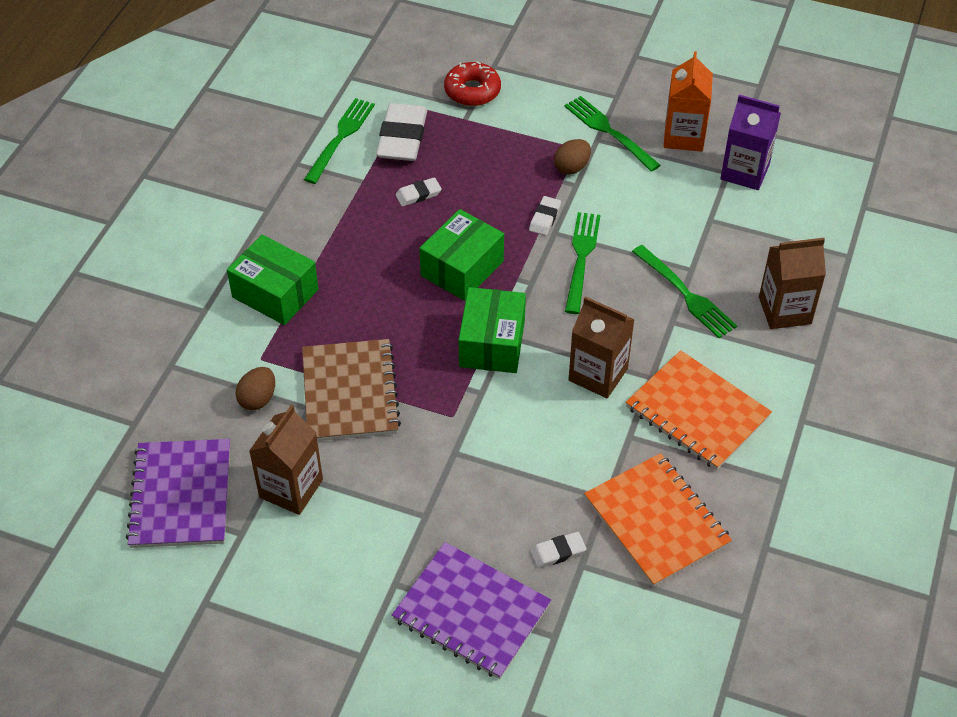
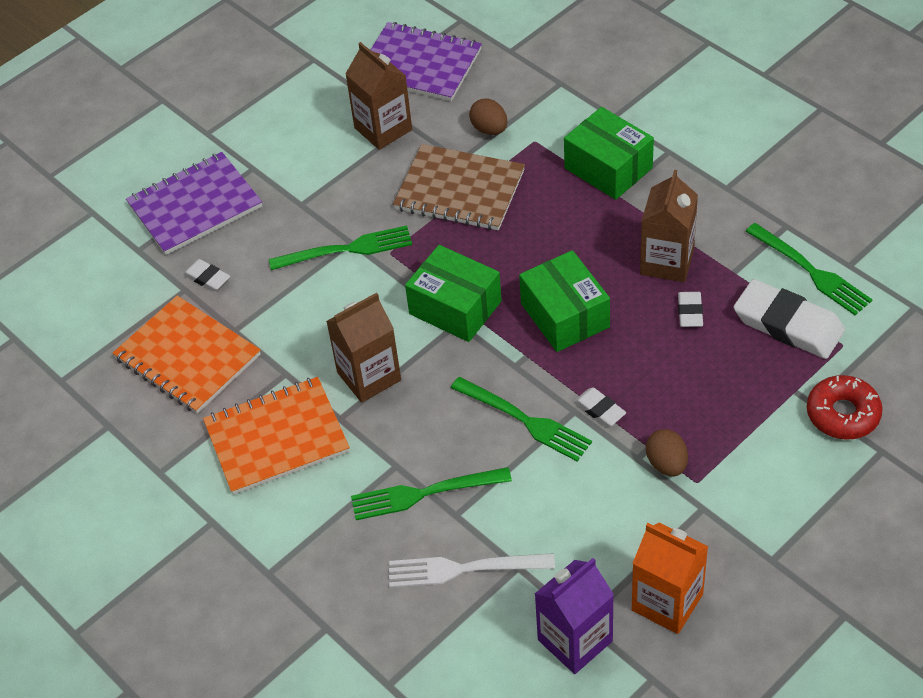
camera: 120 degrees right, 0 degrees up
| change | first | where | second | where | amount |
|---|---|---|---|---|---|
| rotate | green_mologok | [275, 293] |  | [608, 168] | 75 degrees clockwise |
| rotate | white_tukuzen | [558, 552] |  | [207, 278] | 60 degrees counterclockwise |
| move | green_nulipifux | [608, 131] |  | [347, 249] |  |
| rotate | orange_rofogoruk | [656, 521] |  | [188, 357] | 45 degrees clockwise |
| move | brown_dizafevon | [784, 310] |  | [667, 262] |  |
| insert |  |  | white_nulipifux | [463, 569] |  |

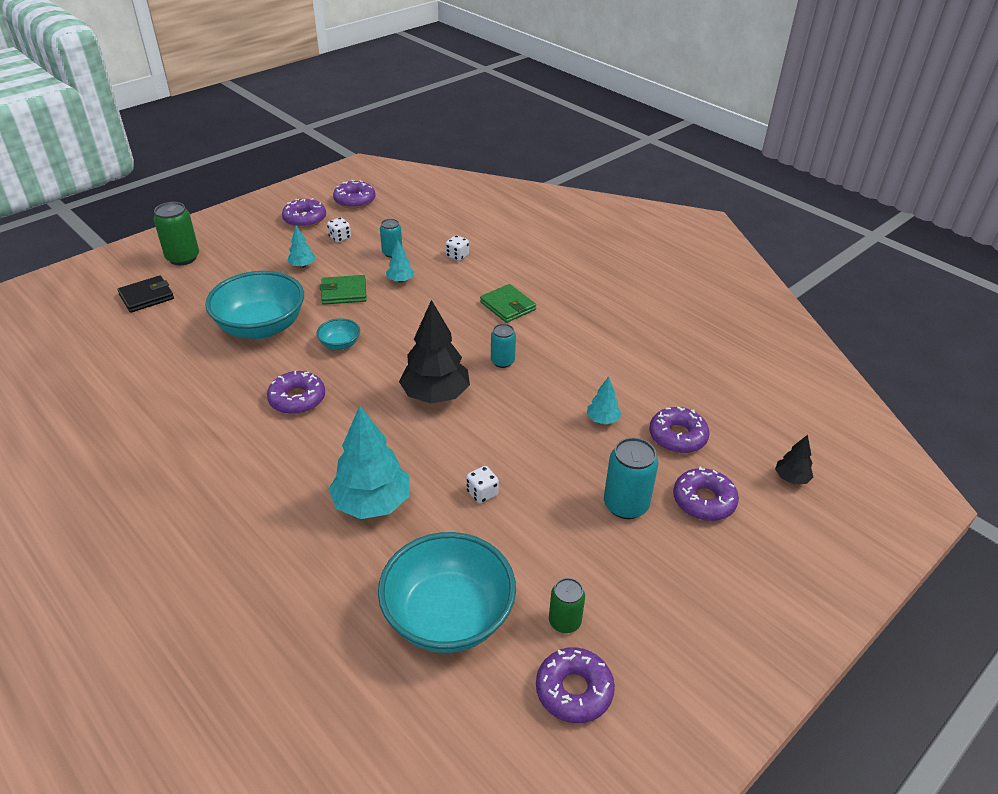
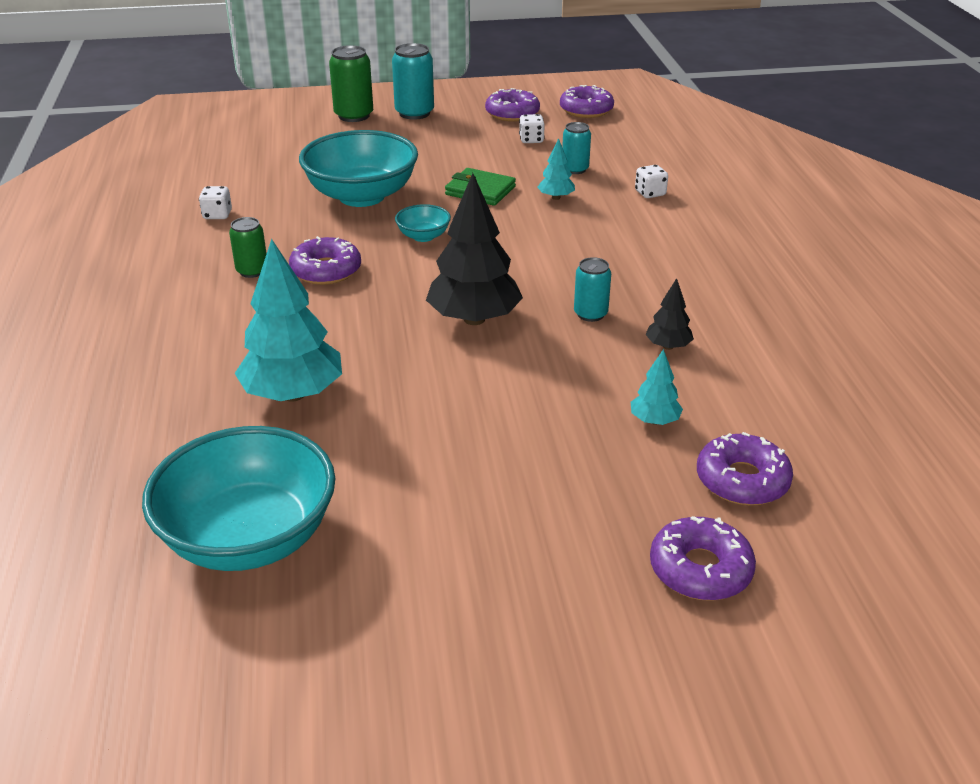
camera: 35 degrees right, 5 degrees down
| change | first | where | second | where | amount |
|---|---|---|---|---|---|
| delete | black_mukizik | [146, 297] |  |  |  |
| delete | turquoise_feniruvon | [302, 265] |  |  |  |
| move | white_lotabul | [482, 493] |  | [217, 215] |  |
| delete | green_mukizik | [508, 306] |  |  |  |
| delete | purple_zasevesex | [574, 690] |  |  |  |
| move | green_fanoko | [564, 621] |  | [252, 271] |  |
| move | turquoise_fanoko | [626, 505] |  | [414, 113] |  |
| move | black_feniruvon | [791, 478] |  | [668, 346] |  |

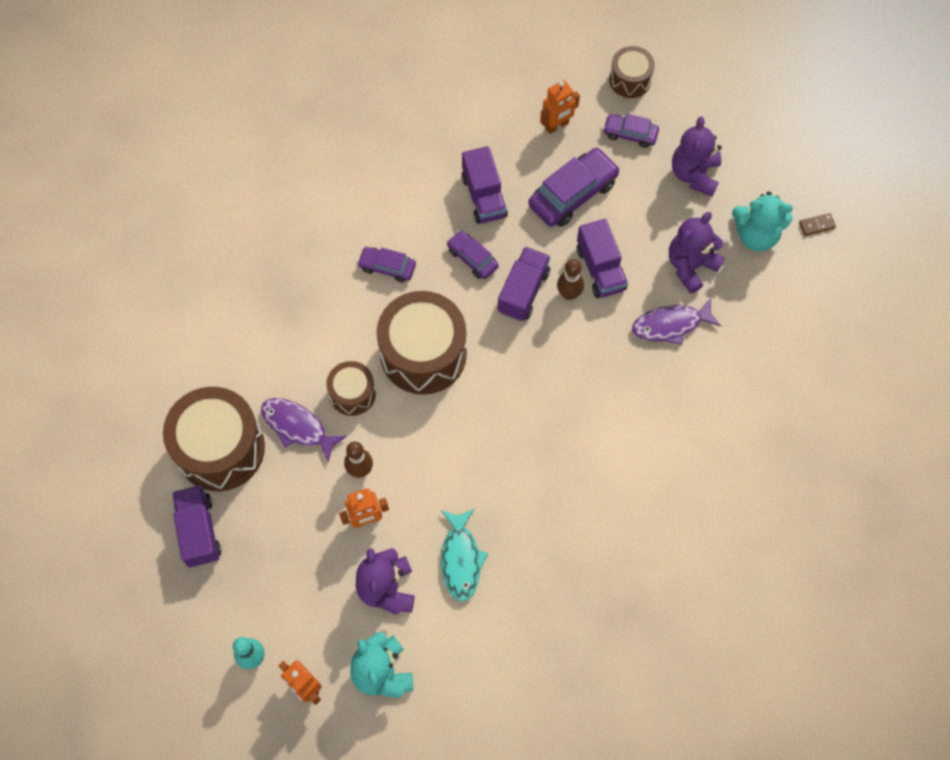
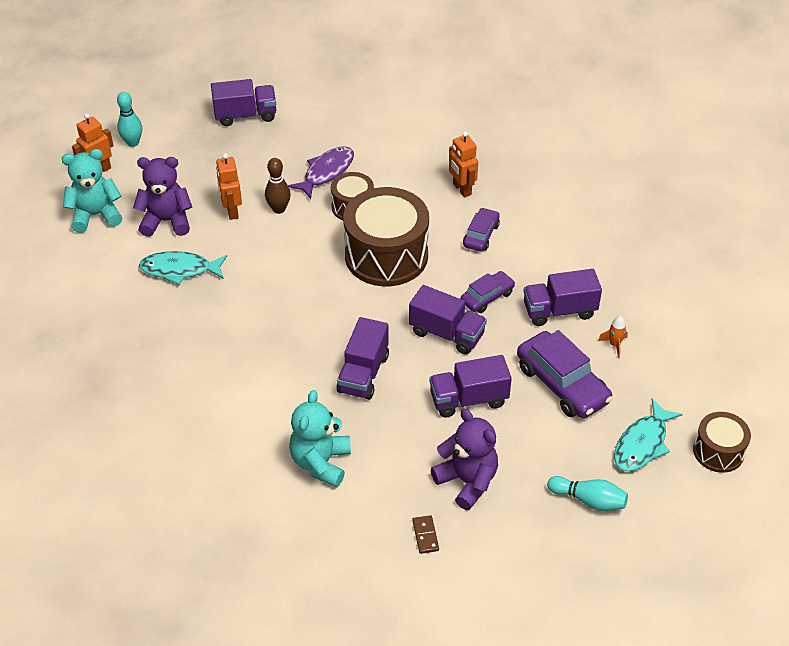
camera: 95 degrees right, 20 degrees down
| change | first | where | second | where | amount |
|---|---|---|---|---|---|
| delete | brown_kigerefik | [220, 448] |  |  |  |
| move | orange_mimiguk | [557, 126] |  | [461, 189] |  |
| delete | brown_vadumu | [569, 294] |  |  |  |
| replace | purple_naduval | [630, 134] | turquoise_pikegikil | [642, 443] |  |
| delete | purple_pikegikil | [670, 325] |  |  |  |
| replace | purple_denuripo | [694, 174] | turquoise_vadumu | [589, 500] |  |
| move | turquoise_denuripo | [756, 235] |  | [321, 462] |  |
| move | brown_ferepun | [816, 225] |  | [425, 535] |  |
| insert |  |  | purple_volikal | [363, 373] |  |
| insert |  |  | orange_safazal | [614, 345] |  |

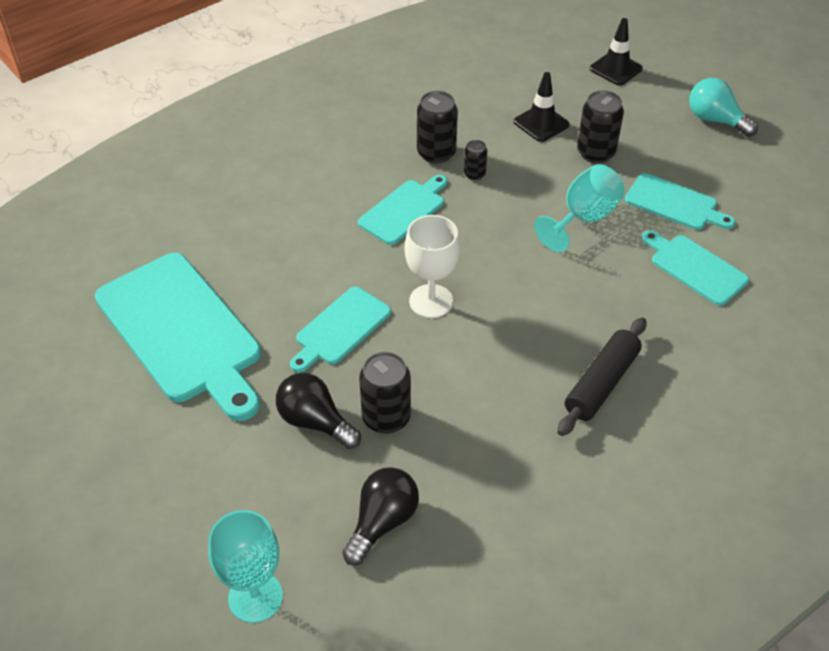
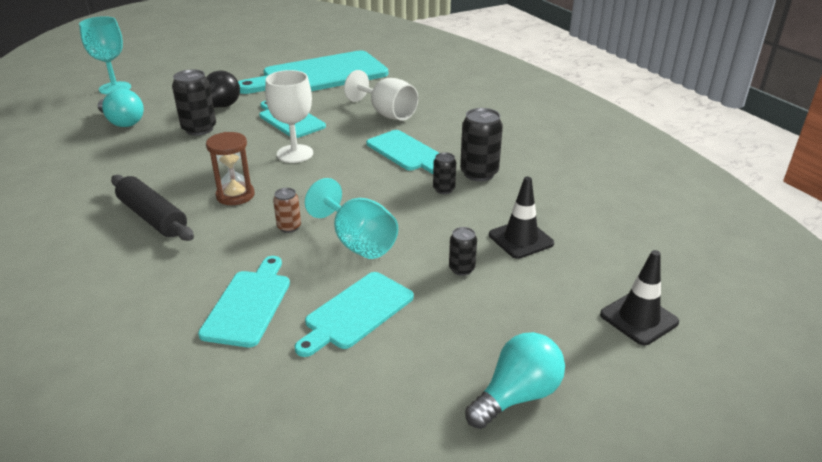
camera: 100 degrees right, 15 degrees down
| change | first | where | second | where | amount |
|---|---|---|---|---|---|
| recolor | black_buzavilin | [382, 522] | turquoise_buzavilin | [123, 122] |  |
| resize | black_fanoko | [595, 153] |  | [461, 269] | x0.56 |
| rotate | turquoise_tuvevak | [695, 268] |  | [249, 304] | 45 degrees counterclockwise |
| insert |  |  | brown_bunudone | [235, 195] |  |
| insert |  |  | brown_fanoko | [289, 227] |  |
| insert |  |  | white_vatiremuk | [387, 113] |  |

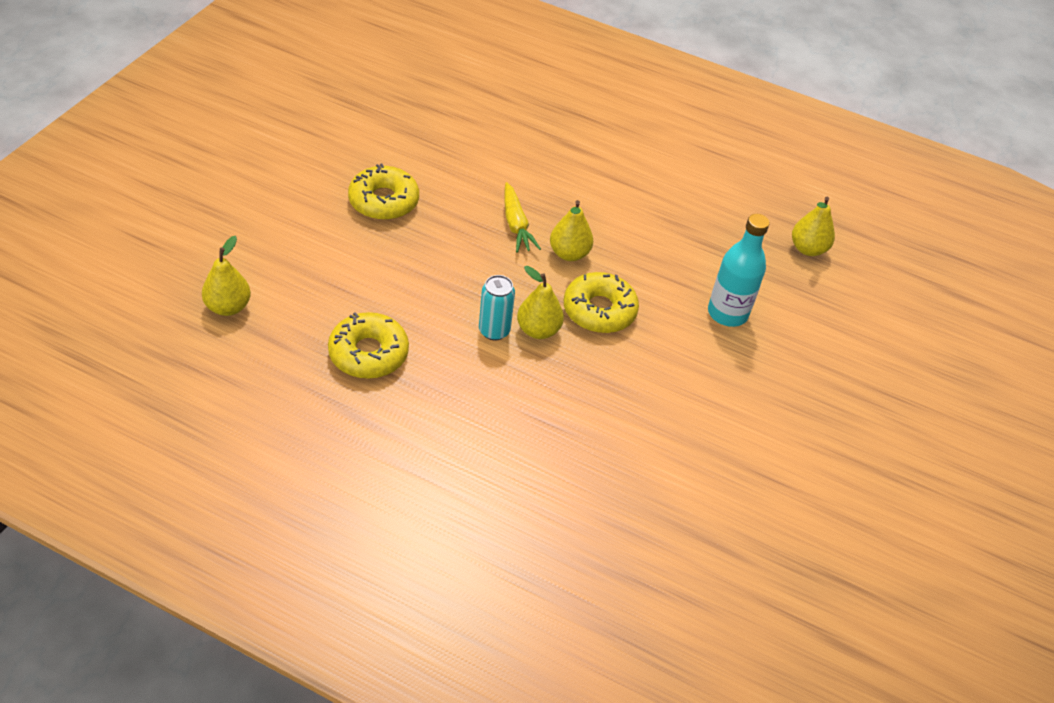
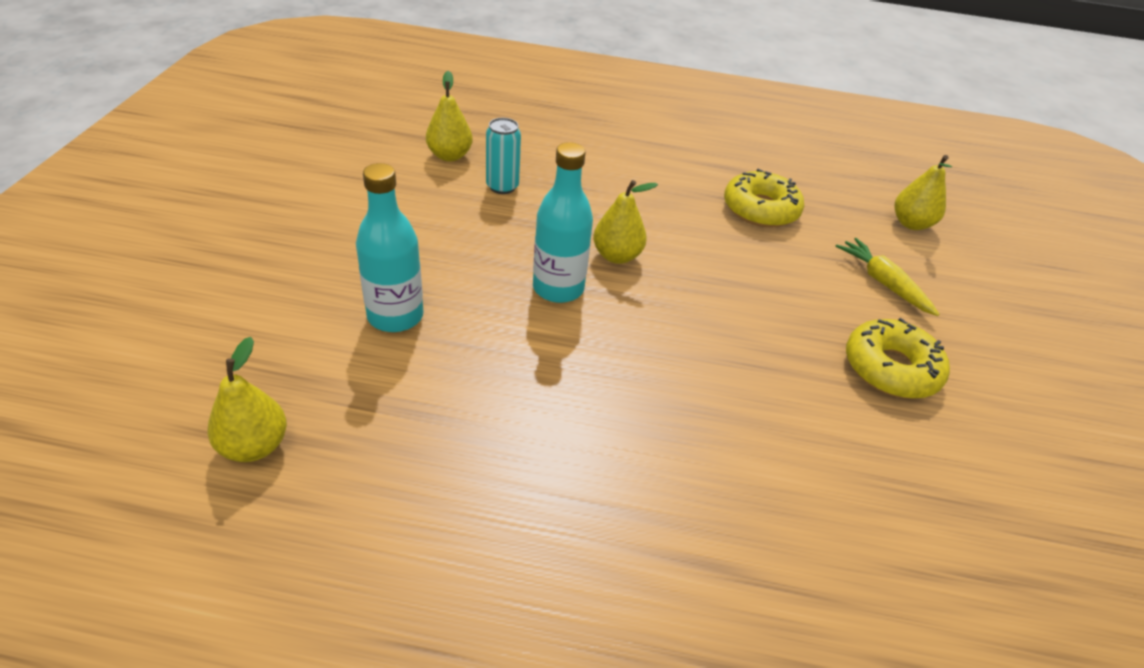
camera: 165 degrees right, 5 degrees down
| change | first | where | second | where | amount |
|---|---|---|---|---|---|
| move | turquoise_fanoko | [494, 331] |  | [502, 186] |  |
| move | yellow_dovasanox | [516, 225] |  | [883, 283] |  |
| move | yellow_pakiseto | [569, 254] |  | [449, 156] |  |
| replace | yellow_zasevesex | [599, 310] | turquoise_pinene | [558, 288] |  |

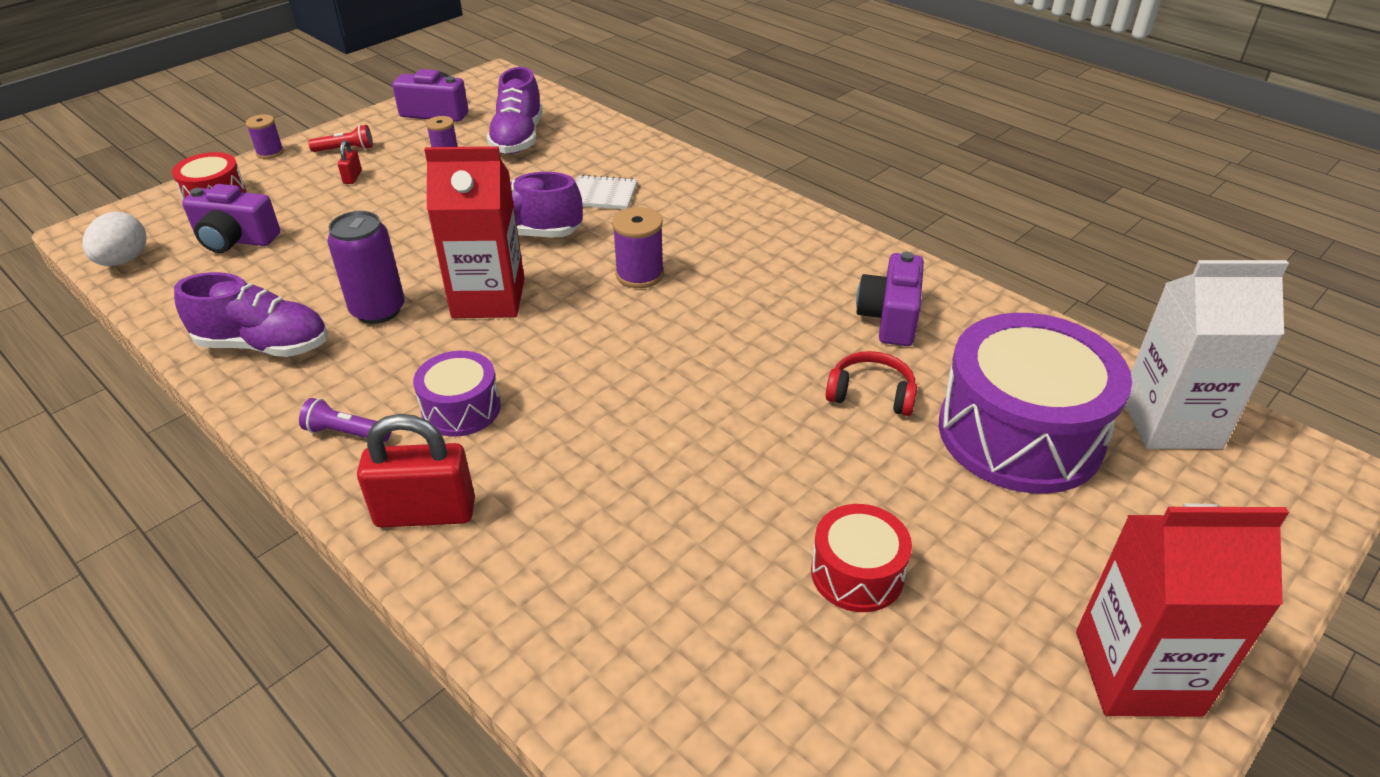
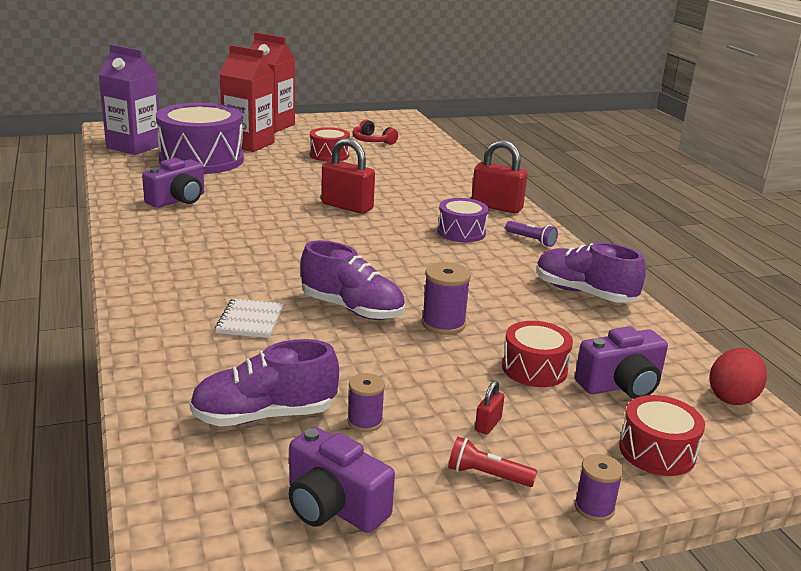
camera: 155 degrees left, 15 degrees down
| change | first | where | second | where | amount |
|---|---|---|---|---|---|
| recolor | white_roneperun | [124, 261] | red_roneperun | [732, 397] |  |
| rotate | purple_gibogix | [235, 240] |  | [621, 385] | 120 degrees clockwise |
| delete | purple_fanoko | [378, 310] |  |  |  |
| move | red_dizafevon | [488, 298] |  | [248, 144] |  |
| rotate | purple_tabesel | [518, 138] |  | [264, 416] | 135 degrees counterclockwise |
| rotate | white_rofogoruk | [602, 195] |  | [250, 320] | 60 degrees clockwise |
| move | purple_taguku | [639, 274] |  | [443, 324] |  |
| move | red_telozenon | [871, 394] |  | [372, 141] |  |
| recolor | white_dizafevon | [1170, 422] | purple_dizafevon | [134, 146] |  |
| insert |  |  | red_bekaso | [347, 206] |  |
| insert |  |  | red_kigerefik | [534, 369] |  |

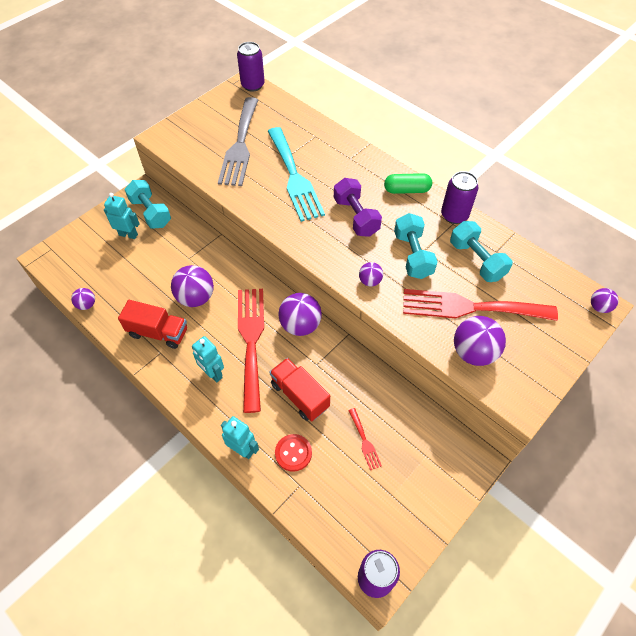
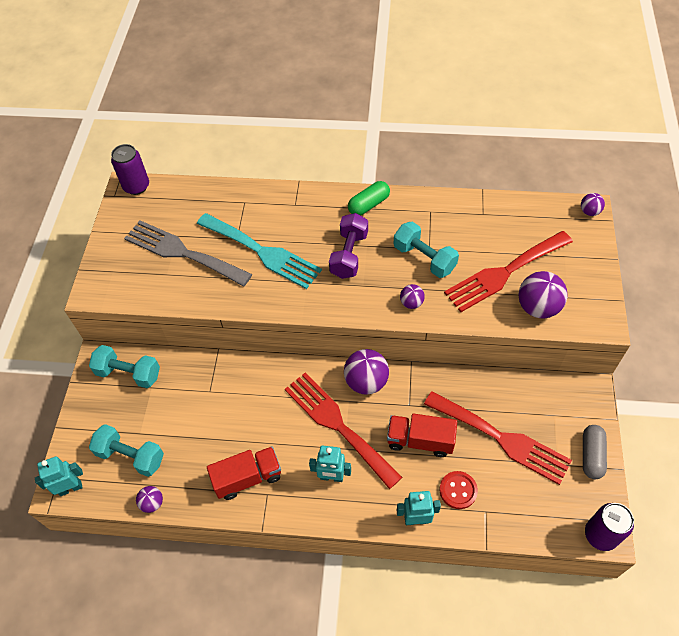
camera: 35 degrees left, 0 degrees up
| change | first | where | second | where | amount |
|---|---|---|---|---|---|
| move | turquoise_mimiguk | [128, 234] |  | [70, 488] |  |
| delete | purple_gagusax | [196, 298] |  |  |  |
| rotate | grey_nulipifux | [240, 145] |  | [182, 252] | 150 degrees clockwise |
| rotate | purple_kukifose | [356, 217] |  | [349, 255] | 75 degrees clockwise |
| resize | red_nulipifux | [364, 441] |  | [502, 438] | x2.35 |
| delete | purple_fanoko | [454, 215] |  |  |  |
| move | turquoise_kukifose | [476, 260] |  | [131, 456] |  |
| insert |  |  | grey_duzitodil | [591, 455] |  |

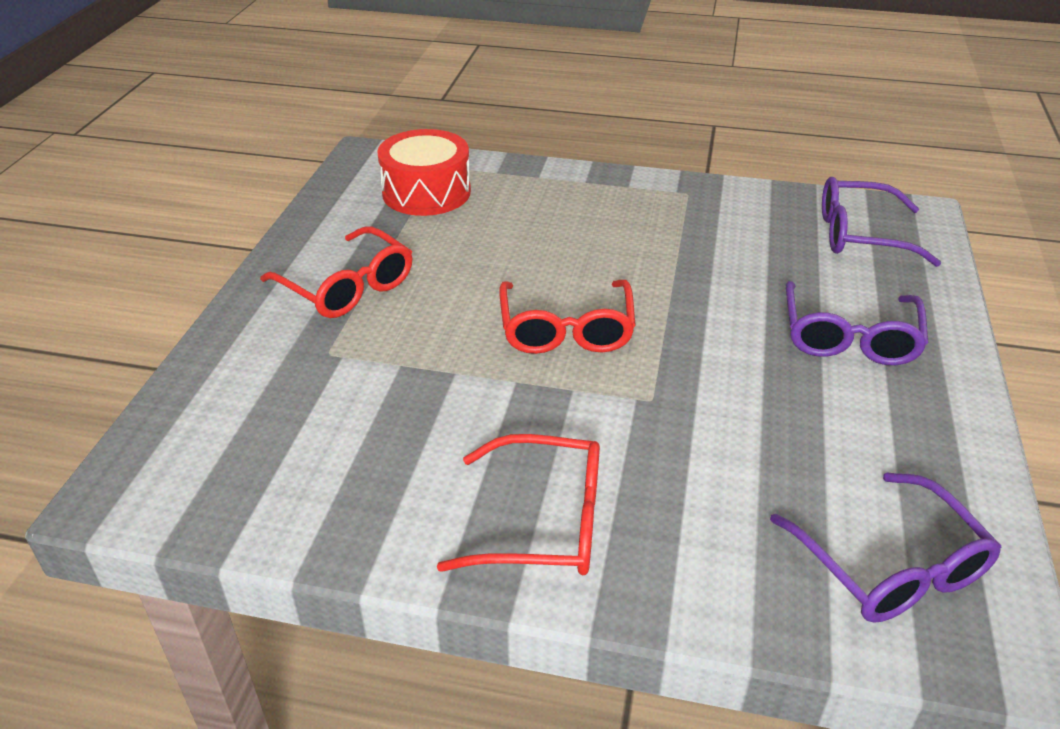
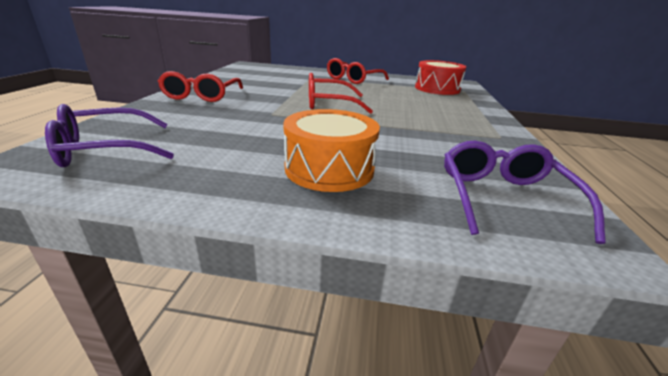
camera: 85 degrees right, 10 degrees down
| change | first | where | second | where | amount |
|---|---|---|---|---|---|
| replace | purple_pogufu | [849, 337] | orange_kigerefik | [329, 169] |  |

